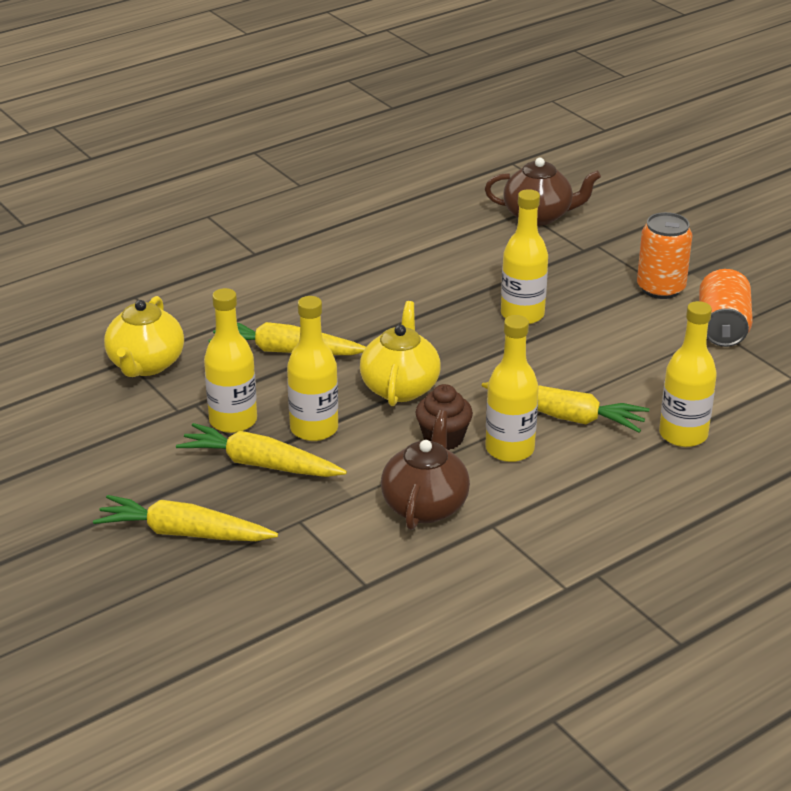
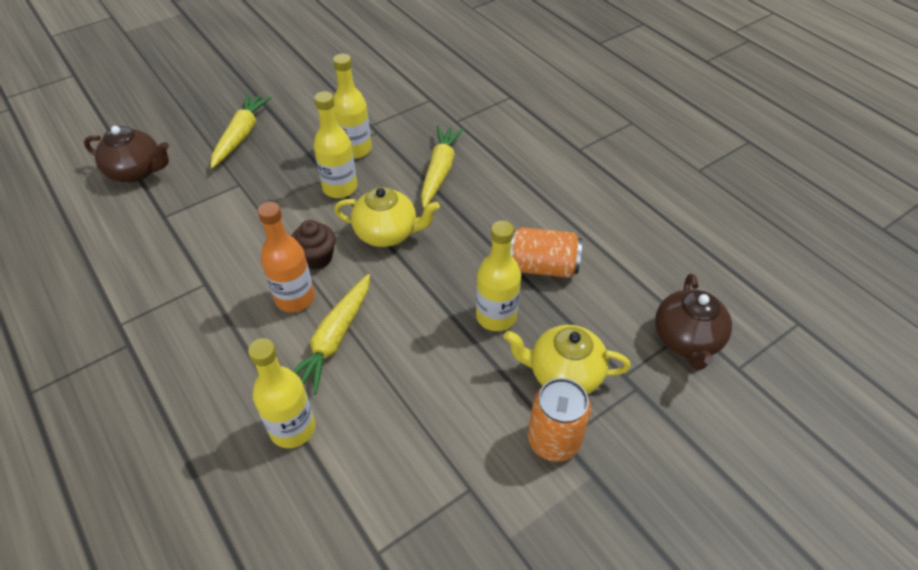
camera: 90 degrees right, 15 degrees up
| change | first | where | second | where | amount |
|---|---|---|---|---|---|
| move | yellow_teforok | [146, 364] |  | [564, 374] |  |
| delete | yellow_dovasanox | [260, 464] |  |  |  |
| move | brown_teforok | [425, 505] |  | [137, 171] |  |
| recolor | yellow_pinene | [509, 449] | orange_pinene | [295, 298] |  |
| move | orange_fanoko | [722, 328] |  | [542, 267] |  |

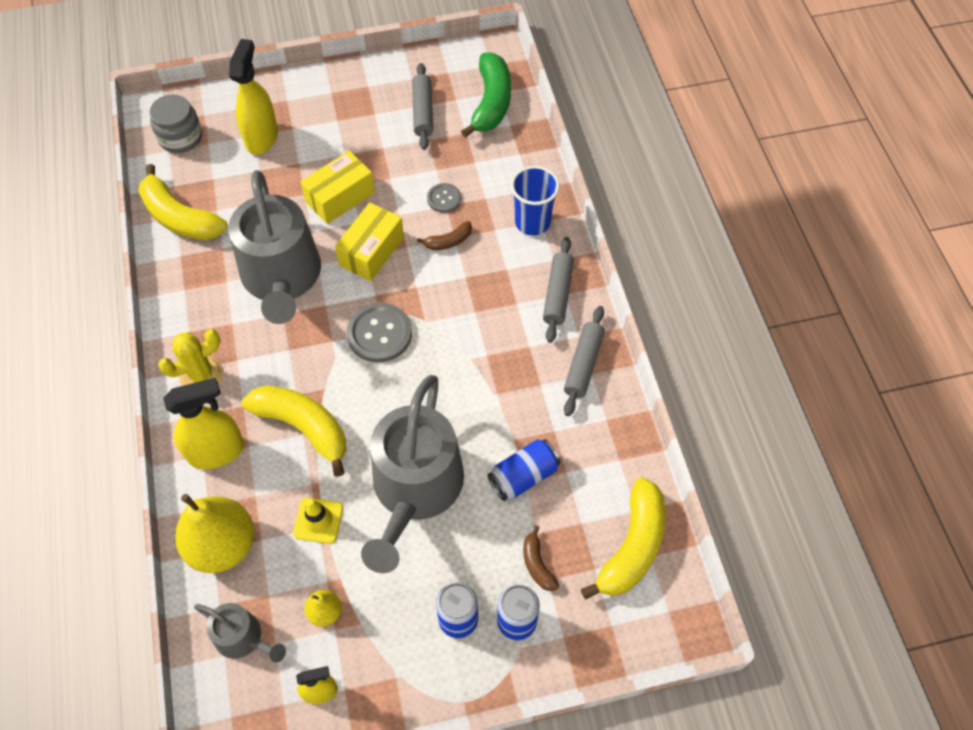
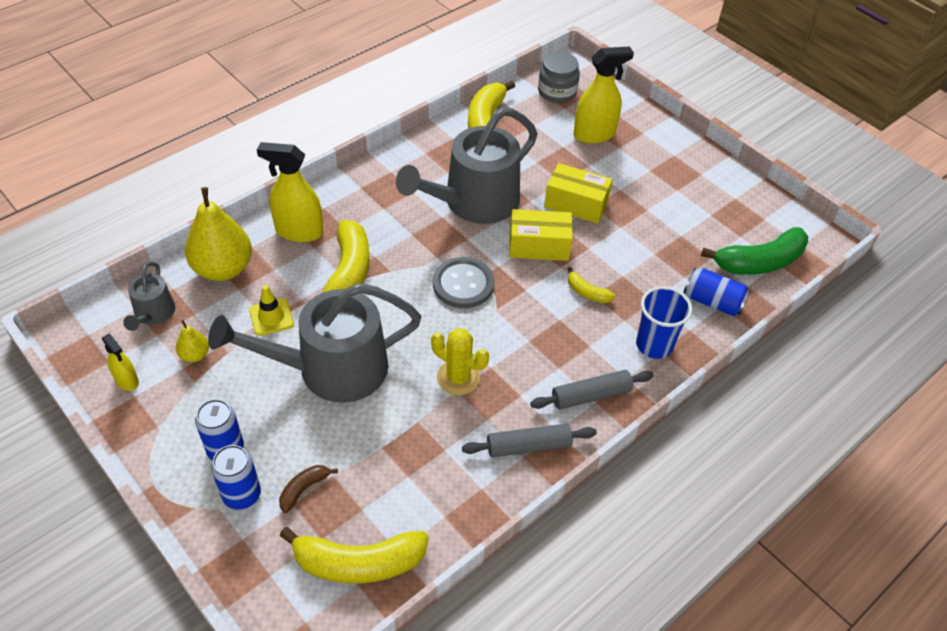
camera: 60 degrees right, 10 degrees down
| change | first | where | second | where | amount |
|---|---|---|---|---|---|
| move | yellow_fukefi | [201, 375] |  | [458, 377] |  |
| rotate | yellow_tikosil | [216, 451] |  | [299, 231] | 150 degrees clockwise |
| delete | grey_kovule | [422, 112] |  |  |  |
| recolor | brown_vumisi | [449, 241] | yellow_vumisi | [587, 293] |  |
| delete | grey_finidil | [444, 199] |  |  |  |
| move | blue_fanoko | [523, 476] |  | [713, 302] |  |

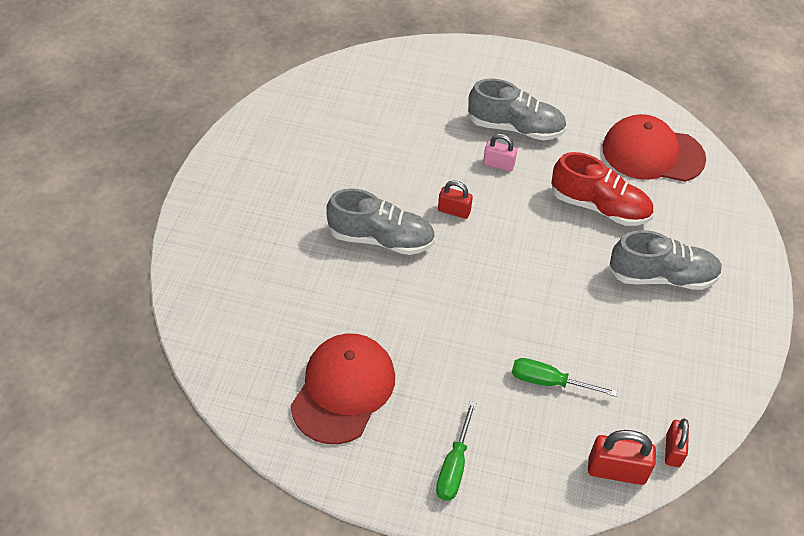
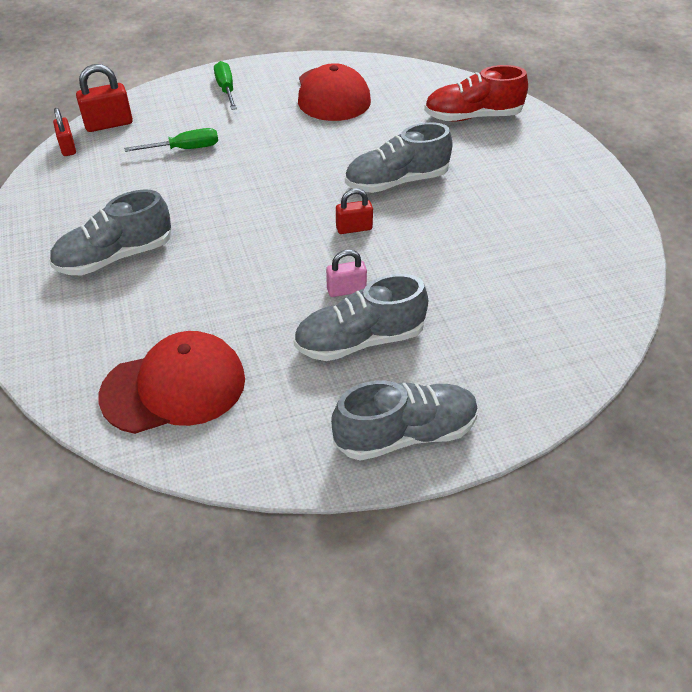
camera: 150 degrees right, 5 degrees down
| change | first | where | second | where | amount |
|---|---|---|---|---|---|
| move | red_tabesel | [599, 207] |  | [472, 117] |  |
| insert |  |  | grey_tabesel | [405, 434] |  |

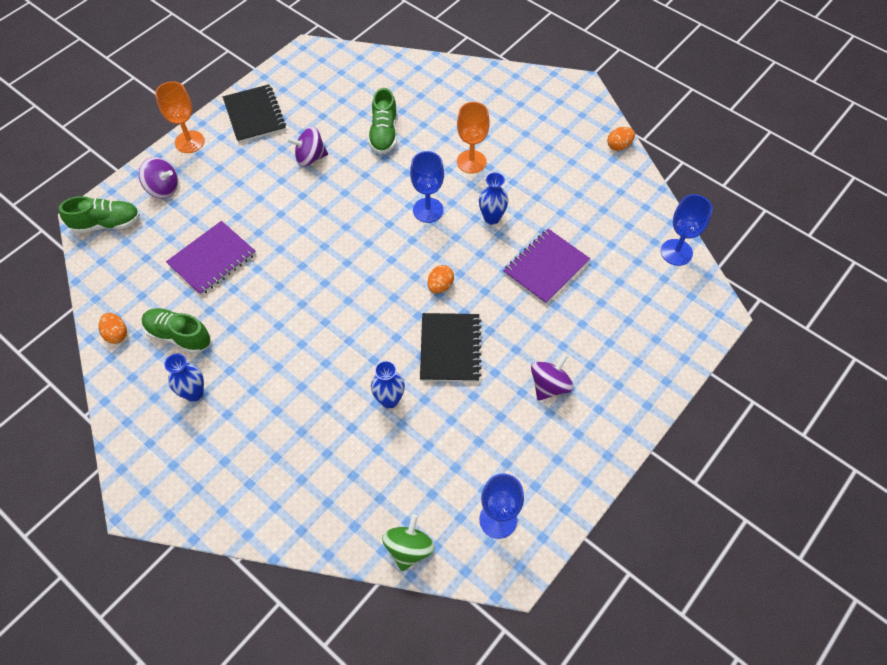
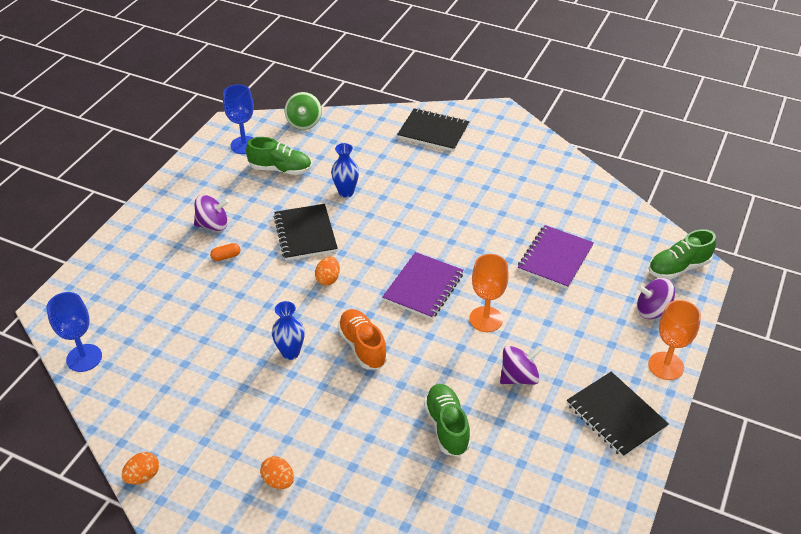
camera: 165 degrees right, 15 degrees down
| change | first | where | second | where | amount |
|---|---|---|---|---|---|
| move | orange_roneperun | [116, 334] |  | [278, 481] |  |
| move | green_tabesel | [179, 336] |  | [280, 169] |  |
| delete | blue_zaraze | [194, 393] |  |  |  |
| replace | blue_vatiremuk | [428, 210] | orange_tabesel | [362, 346] |  |
| move | orange_vatiremuk | [471, 162] |  | [486, 319] |  |
| move | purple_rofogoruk | [545, 267] |  | [423, 287] |  |
| rotate | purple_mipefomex | [549, 385] |  | [213, 225] | 120 degrees counterclockwise |
| insert |  |  | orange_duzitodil | [226, 257] |  |
| insert |  |  | black_rofogoruk | [433, 131] |  |

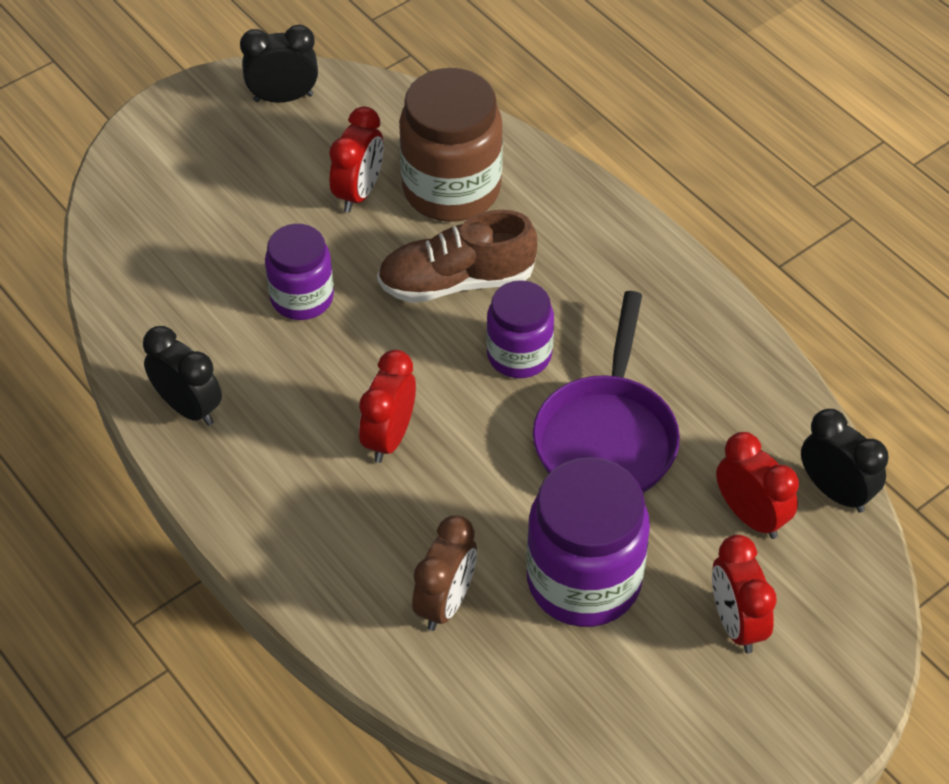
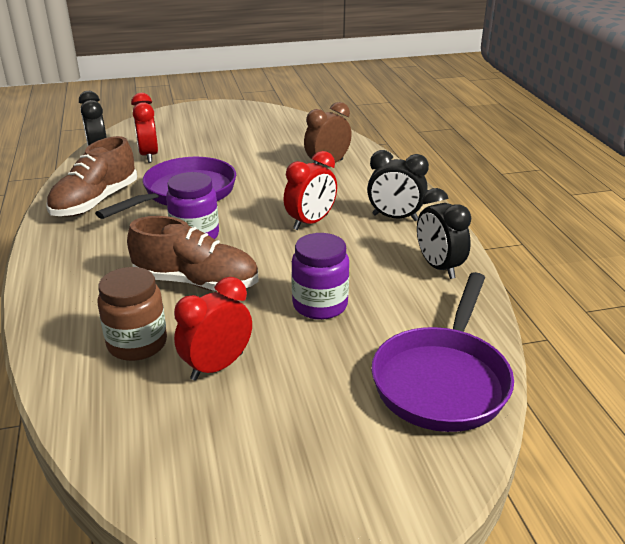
camera: 155 degrees left, 20 degrees down
| change | first | where | second | where | amount |
|---|---|---|---|---|---|
| move | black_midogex | [283, 97] |  | [395, 218] |  |
| resize | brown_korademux | [451, 189] |  | [137, 344] | x0.62 |
| delete | purple_korademux | [583, 581] |  |  |  |
| delete | red_midogex | [736, 623] |  |  |  |
| insert |  |  | brown_tabesel | [95, 202] |  |
| insert |  |  | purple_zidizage | [442, 380] |  |

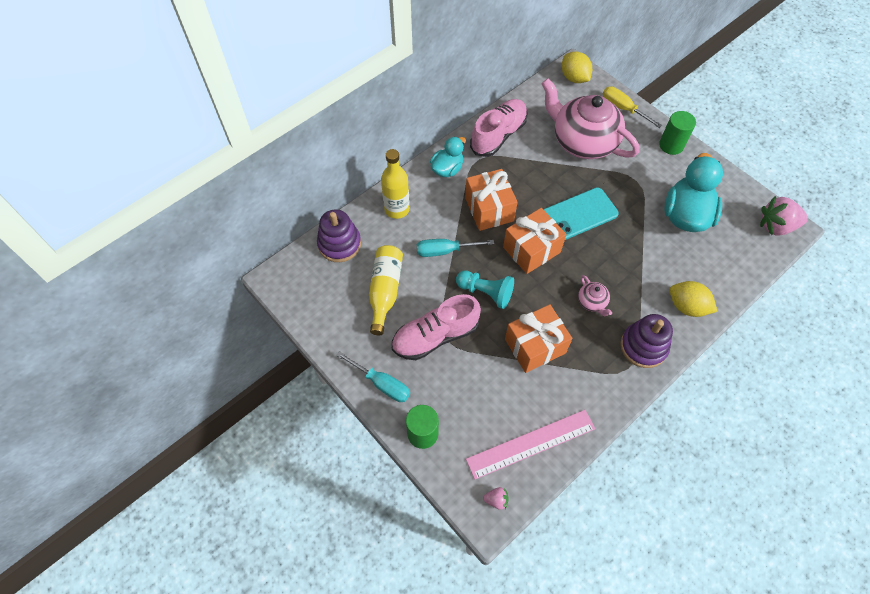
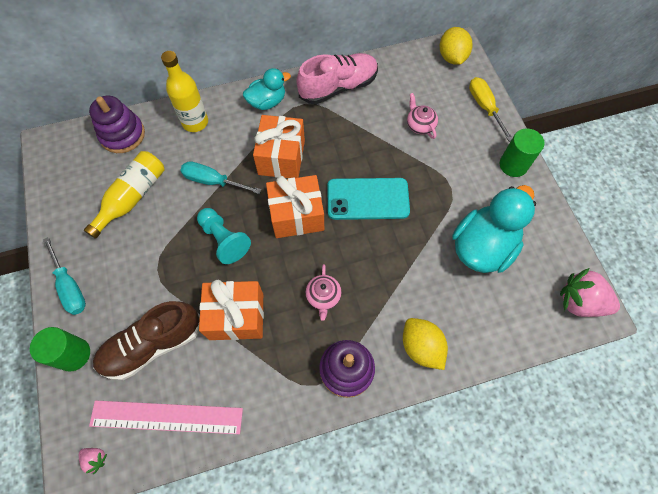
camera: 25 degrees right, 5 degrees up
| change | first | where | second | where | amount |
|---|---|---|---|---|---|
| delete | pink_tabesel | [435, 336] |  |  |  |
| resize | pink_teforok | [582, 141] |  | [420, 125] | x0.40 |
| insert |  |  | brown_tabesel | [152, 345] |  |

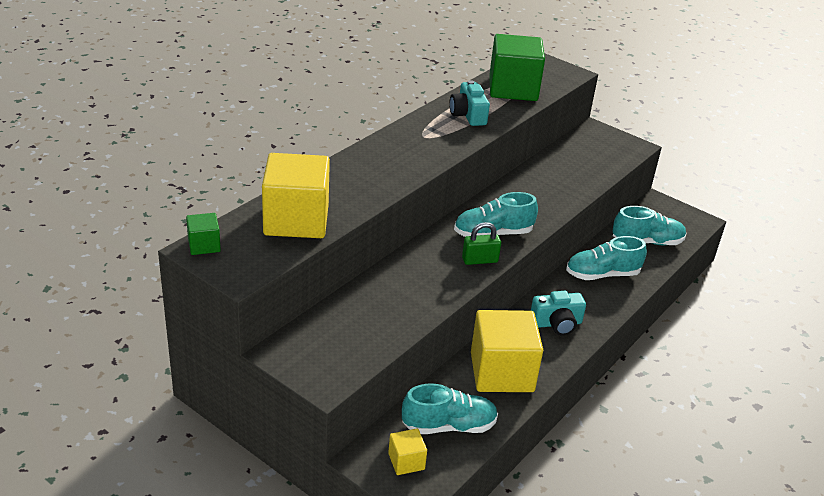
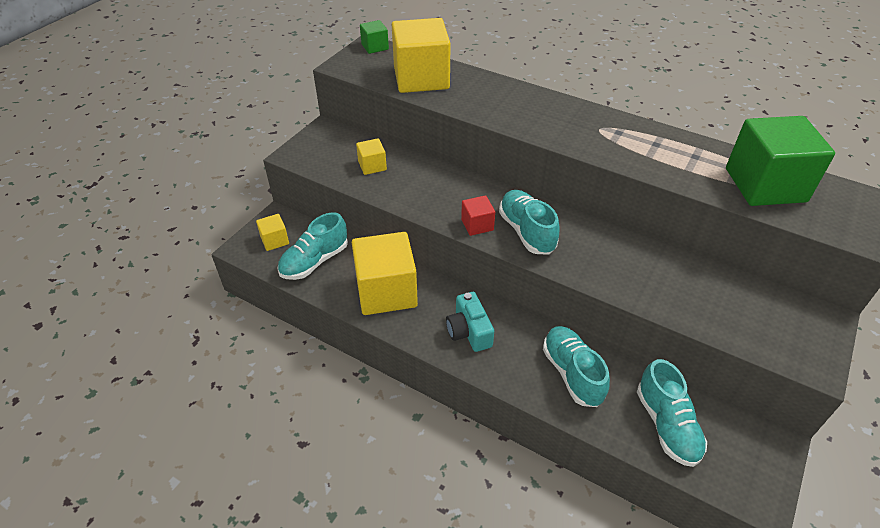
camera: 85 degrees right, 10 degrees up
| change | first | where | second | where | amount |
|---|---|---|---|---|---|
| rotate | turquoise_tabesel | [449, 426] |  | [314, 261] | 60 degrees clockwise |
| delete | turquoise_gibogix | [468, 115] |  |  |  |
| replace | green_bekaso | [480, 260] | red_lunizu | [477, 225] |  |
| insert |  |  | yellow_lunizu | [372, 166] |  |

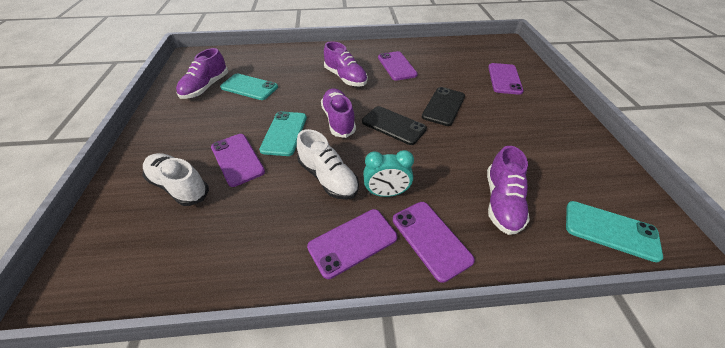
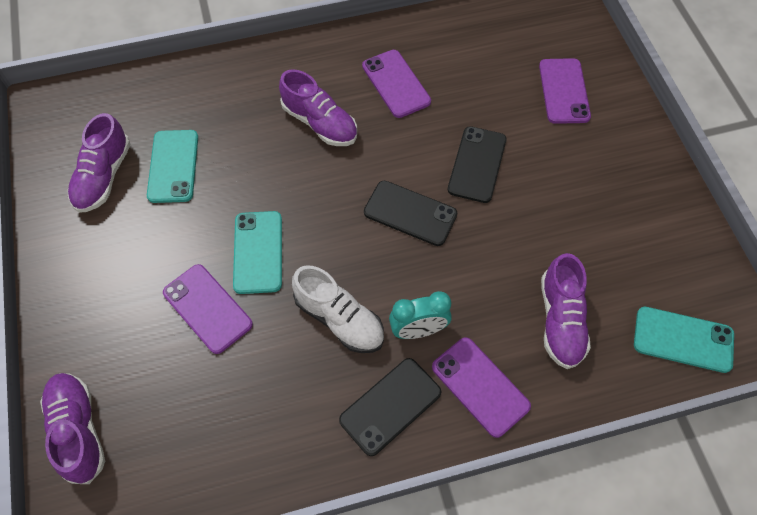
camera: 10 degrees left, 15 degrees up
| change | first | where | second | where | amount |
|---|---|---|---|---|---|
| delete | white_tabesel | [179, 186] |  |  |  |
| rotate | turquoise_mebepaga | [249, 87] |  | [173, 166] | 75 degrees clockwise |
| recolor | purple_mebepaga | [352, 242] | black_mebepaga | [390, 406] |  |
| move | purple_tabesel | [338, 120] |  | [78, 430] |  |

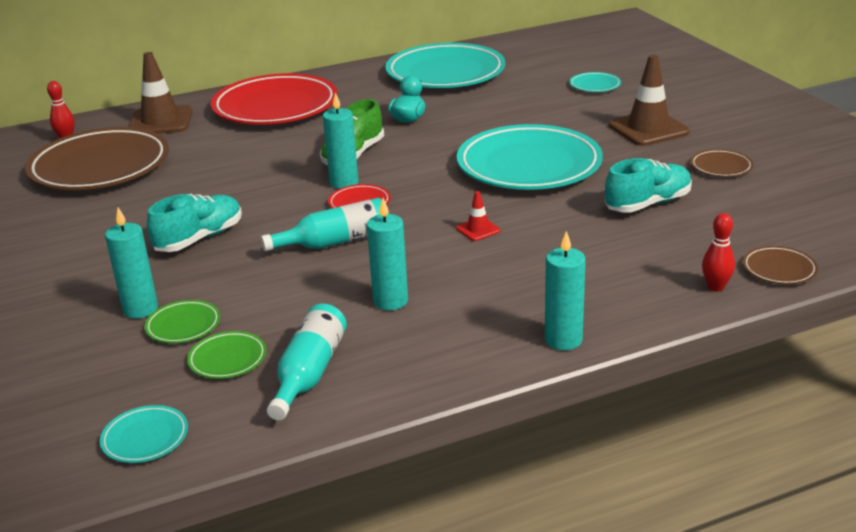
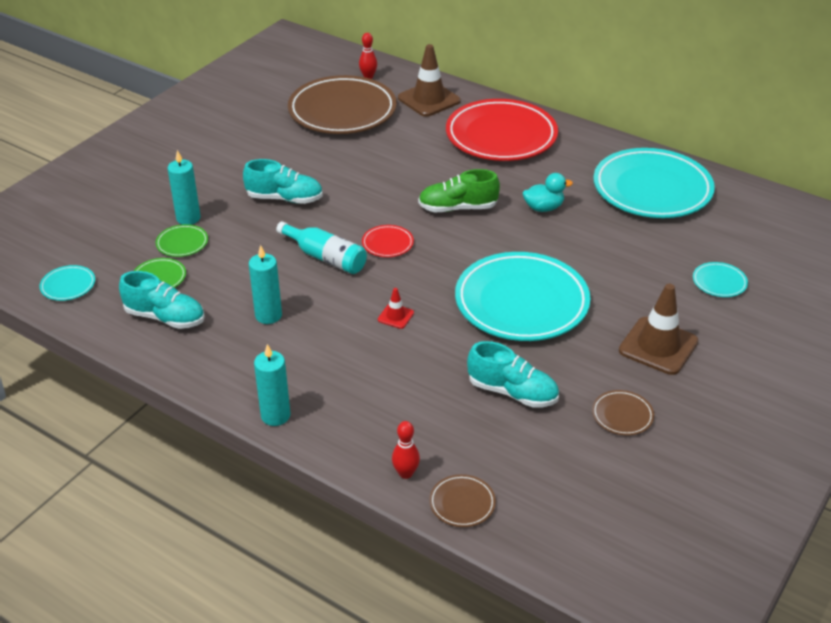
camera: 55 degrees right, 10 degrees up
| change | first | where | second | where | amount |
|---|---|---|---|---|---|
| replace | turquoise_pinene | [309, 373] | turquoise_tabesel | [165, 317] |  |
| delete | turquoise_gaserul | [344, 183] |  |  |  |

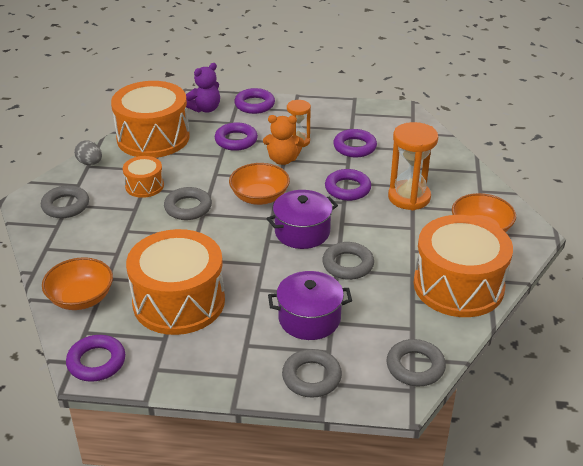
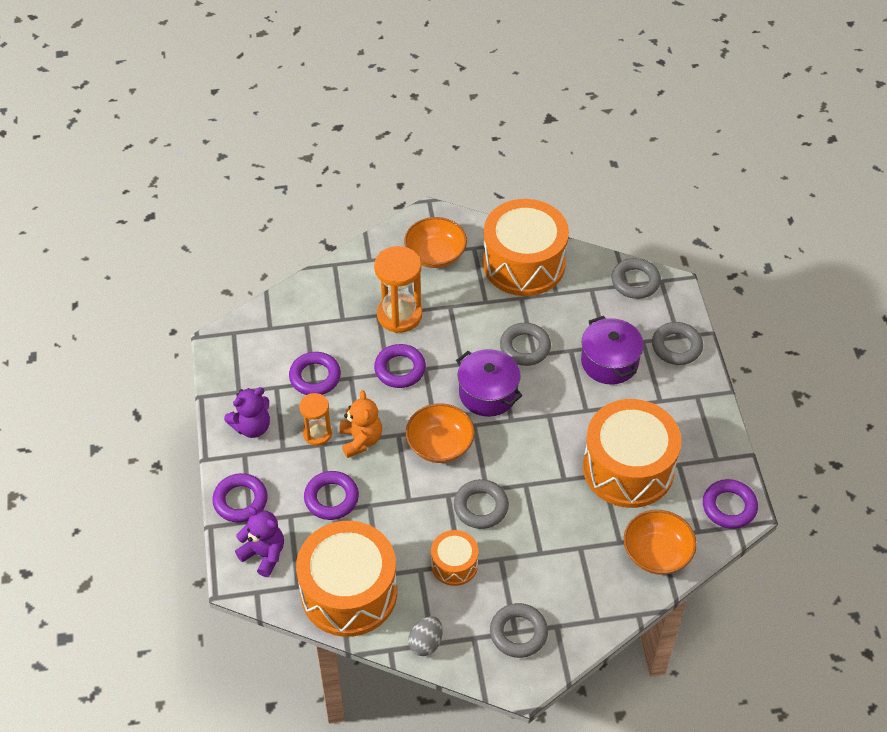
camera: 105 degrees left, 15 degrees up
| change | first | where | second | where | amount |
|---|---|---|---|---|---|
| insert |  |  | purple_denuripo | [252, 427] |  |

